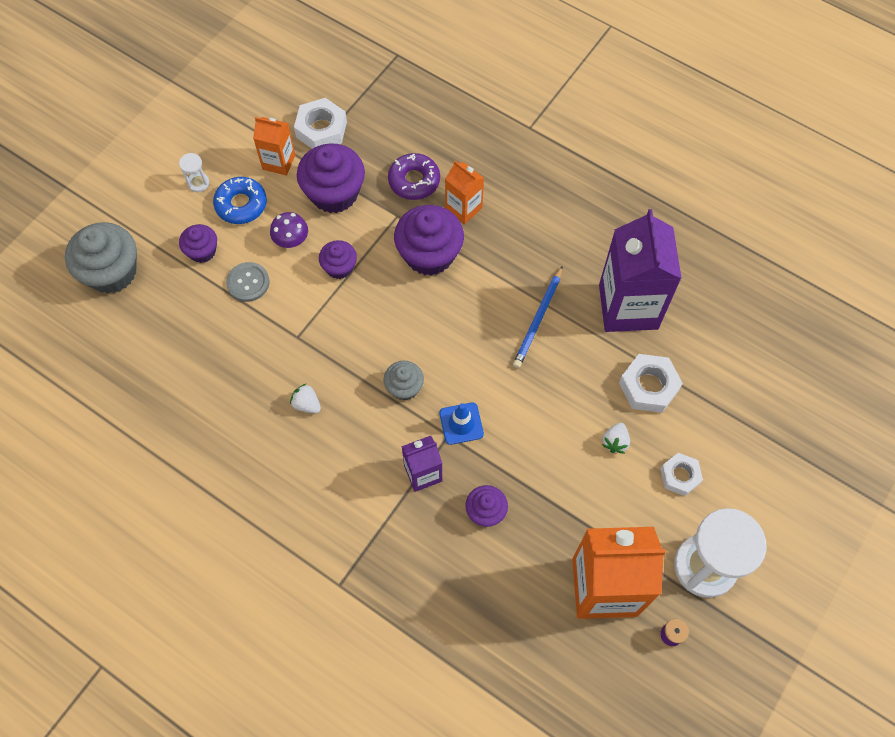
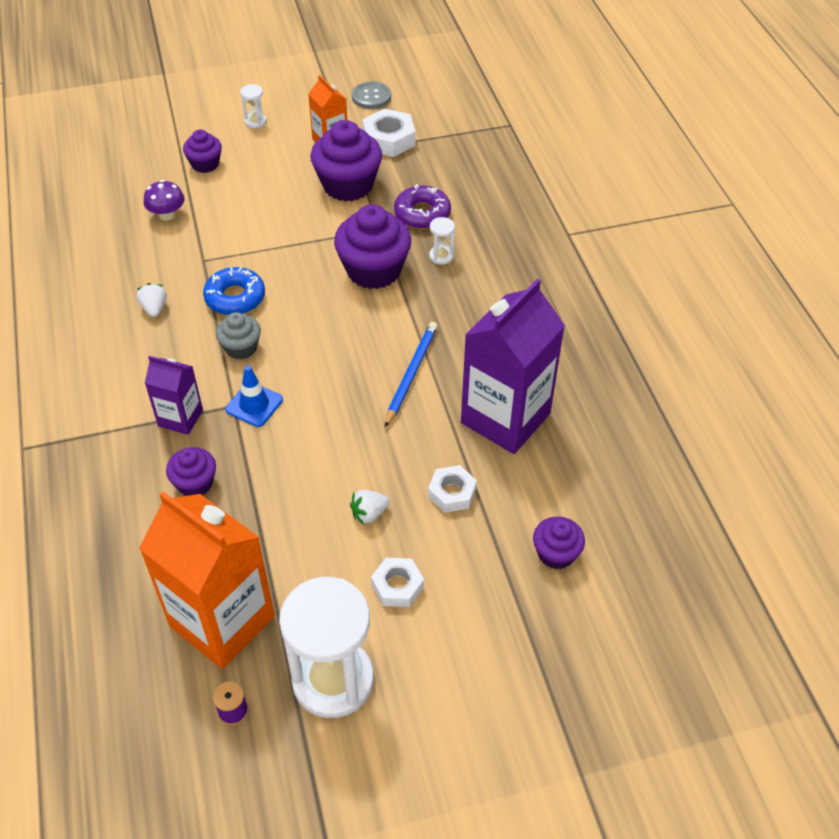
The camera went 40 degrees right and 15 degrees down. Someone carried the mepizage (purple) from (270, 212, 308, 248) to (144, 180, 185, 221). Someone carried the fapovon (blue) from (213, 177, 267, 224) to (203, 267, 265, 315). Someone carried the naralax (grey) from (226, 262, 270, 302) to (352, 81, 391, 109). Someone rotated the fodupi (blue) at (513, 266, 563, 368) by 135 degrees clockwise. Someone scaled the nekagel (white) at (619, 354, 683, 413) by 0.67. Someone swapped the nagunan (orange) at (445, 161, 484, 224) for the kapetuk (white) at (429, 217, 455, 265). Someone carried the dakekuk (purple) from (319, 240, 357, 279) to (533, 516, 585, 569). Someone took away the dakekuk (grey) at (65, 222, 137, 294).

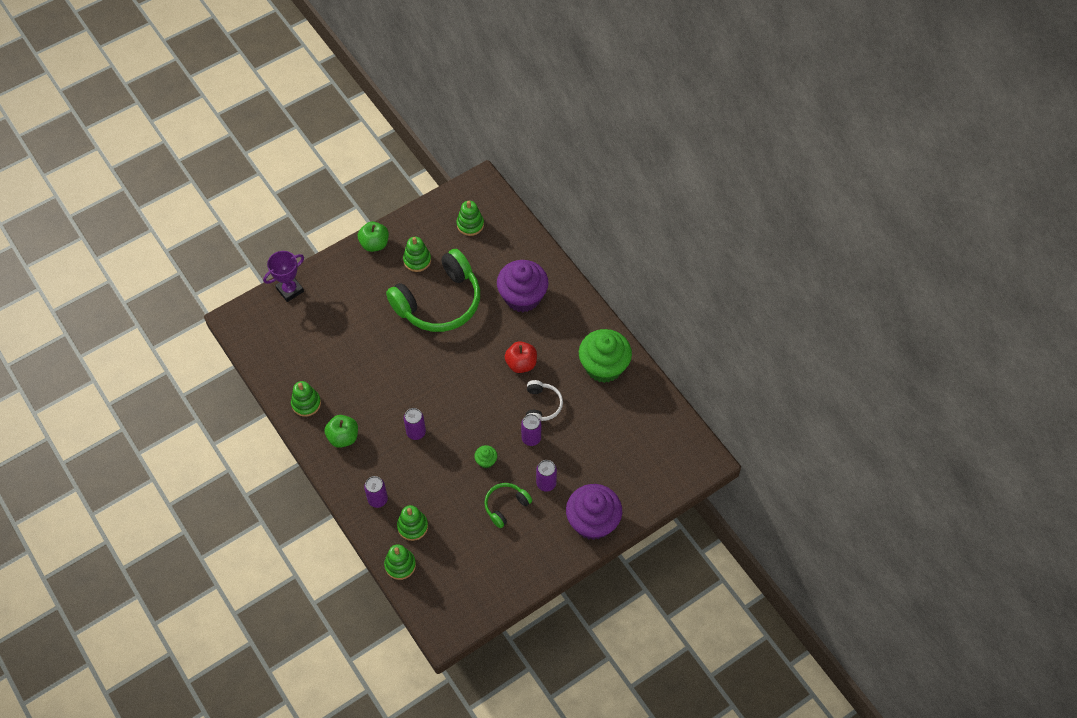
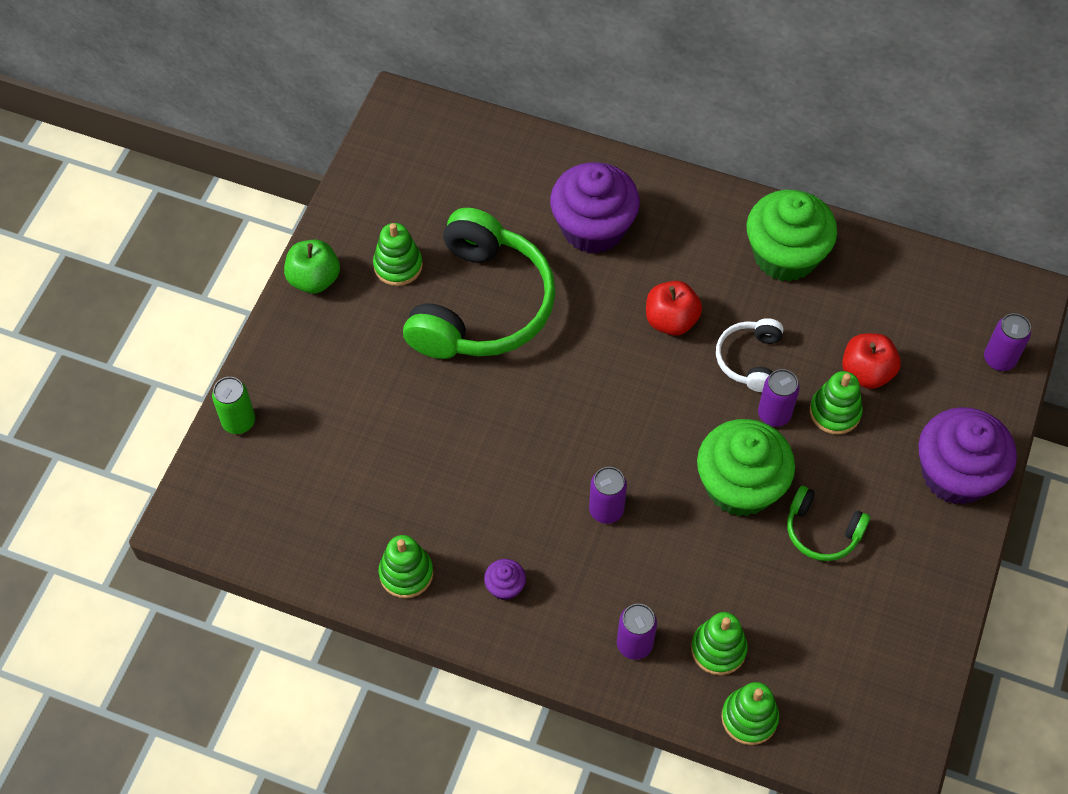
The camera went 35 degrees left and 0 degrees up. Someone swapped the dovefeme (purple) at (263, 251, 304, 302) for the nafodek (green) at (212, 377, 255, 434). Someone swapped the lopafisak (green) at (324, 415, 358, 448) for the dakekuk (purple) at (484, 559, 526, 601). Someone scaled the dakekuk (green) at (474, 445, 497, 468) by 2.37. Someone rotated the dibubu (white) at (526, 380, 563, 421) by 135 degrees counterclockwise. Someone rotated the dibubu (green) at (484, 483, 532, 528) by 75 degrees counterclockwise. Someone carried the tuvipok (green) from (457, 201, 484, 236) to (810, 371, 863, 435). Someone put down the lopafisak (red) at (842, 333, 901, 389). Someone carried the nafodek (purple) from (536, 460, 557, 492) to (984, 313, 1031, 371).

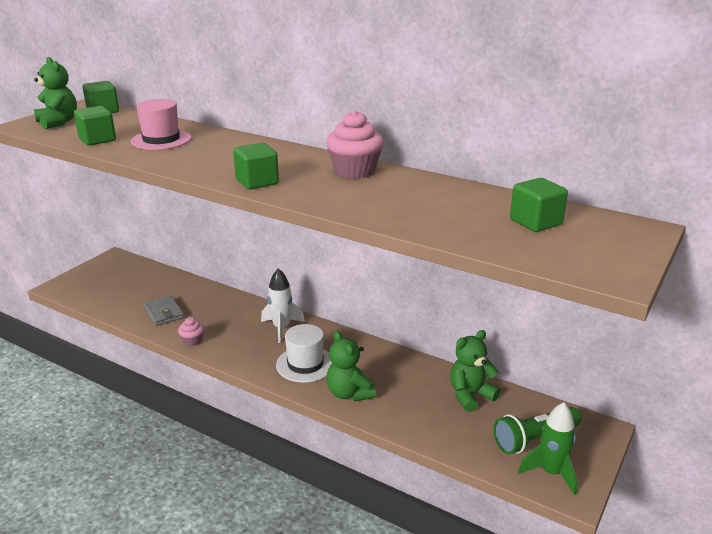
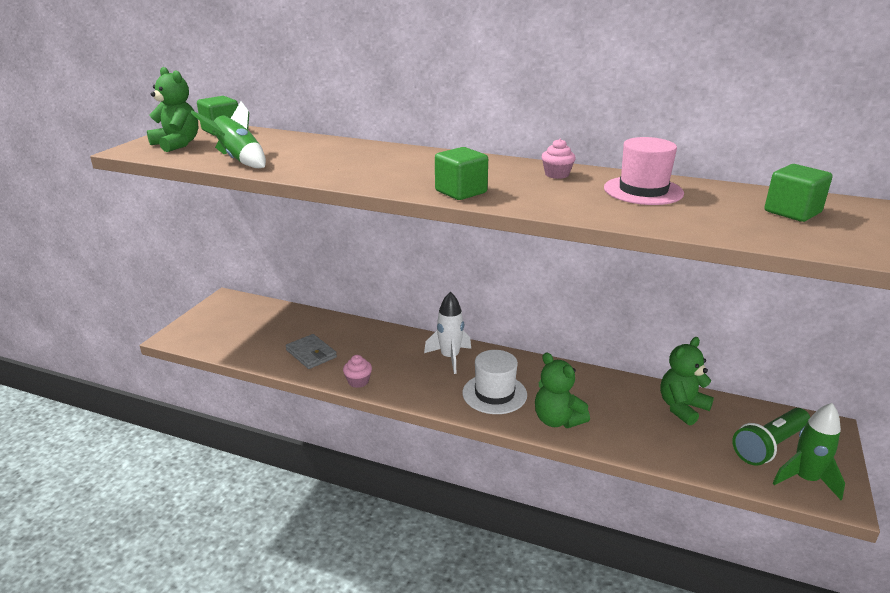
The camera went 10 degrees left and 0 degrees up. Someone swapped the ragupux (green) at (74, 106, 116, 146) for the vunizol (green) at (190, 101, 266, 168). Someone scaled the dakekuk (pink) at (326, 110, 384, 179) by 0.53. Someone carried the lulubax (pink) from (131, 99, 192, 150) to (604, 137, 684, 205).

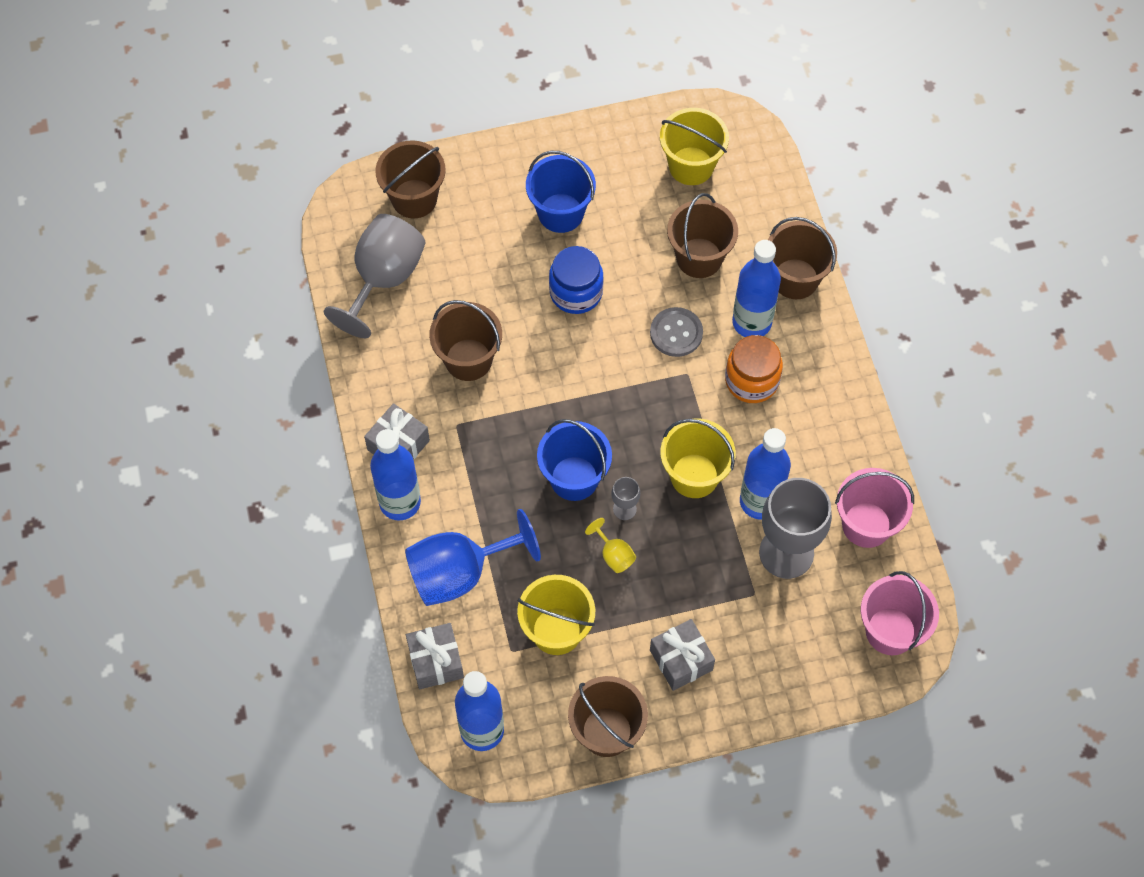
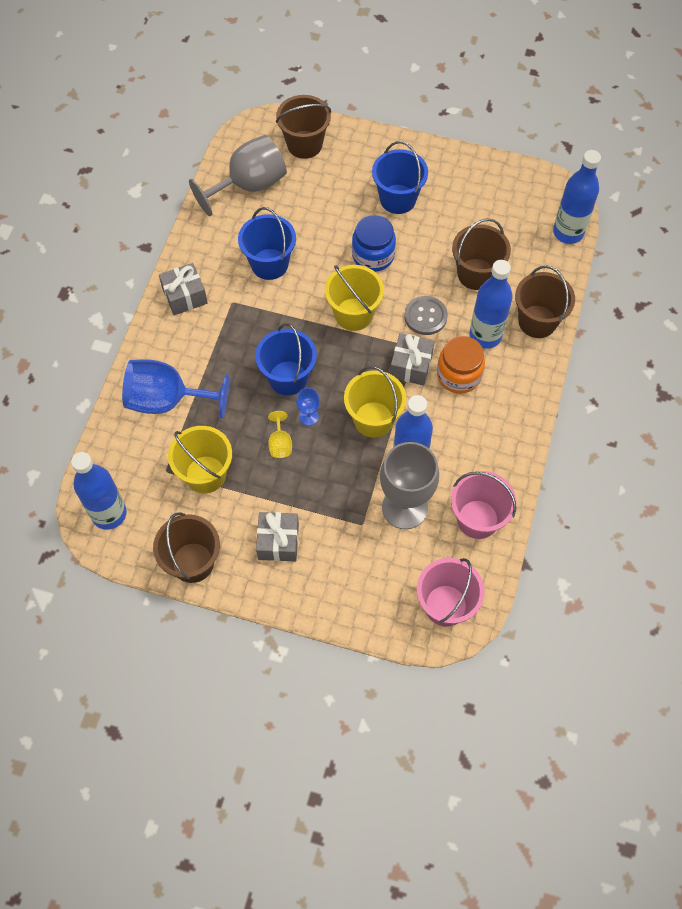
The camera went 30 degrees right and 0 degrees up. Someone repainted the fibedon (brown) at (429, 300, 502, 381), which became the fibedon (blue) at (238, 207, 296, 280). Someone repainted the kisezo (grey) at (611, 477, 640, 520), which became the kisezo (blue) at (296, 388, 320, 426). Someone carried the fibedon (yellow) from (660, 108, 729, 185) to (325, 265, 384, 331). Someone carried the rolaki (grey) from (406, 623, 464, 689) to (390, 333, 434, 386). Someone carried the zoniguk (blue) from (370, 429, 421, 521) to (553, 150, 601, 244).

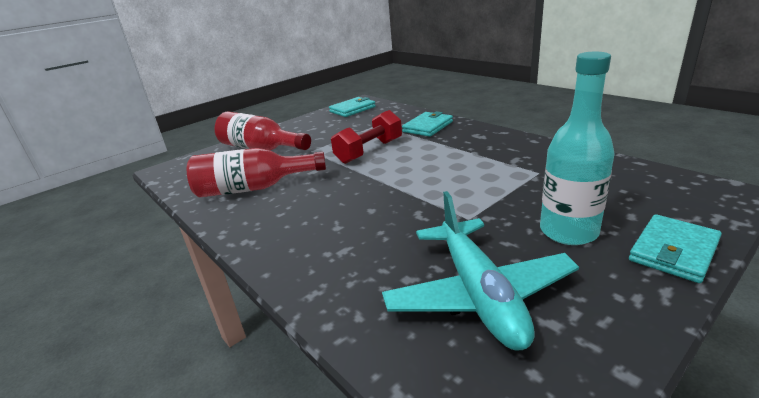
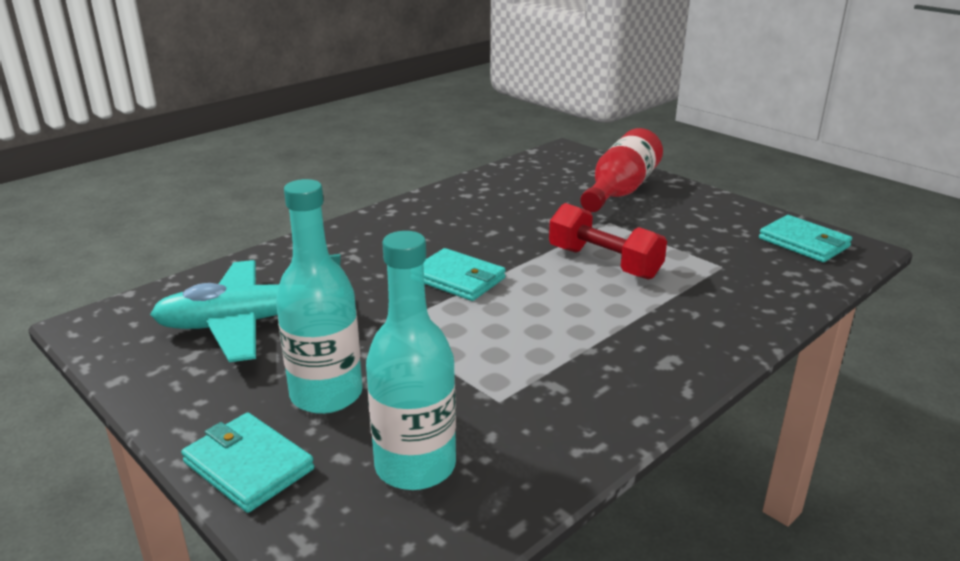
The camera went 85 degrees right and 0 degrees up. Someone put down the zoniguk (turquoise) at (366, 231, 456, 490). Someone carried the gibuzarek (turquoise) from (402, 111, 453, 137) to (423, 248, 506, 301). Someone took away the zoniguk (red) at (187, 148, 326, 198).

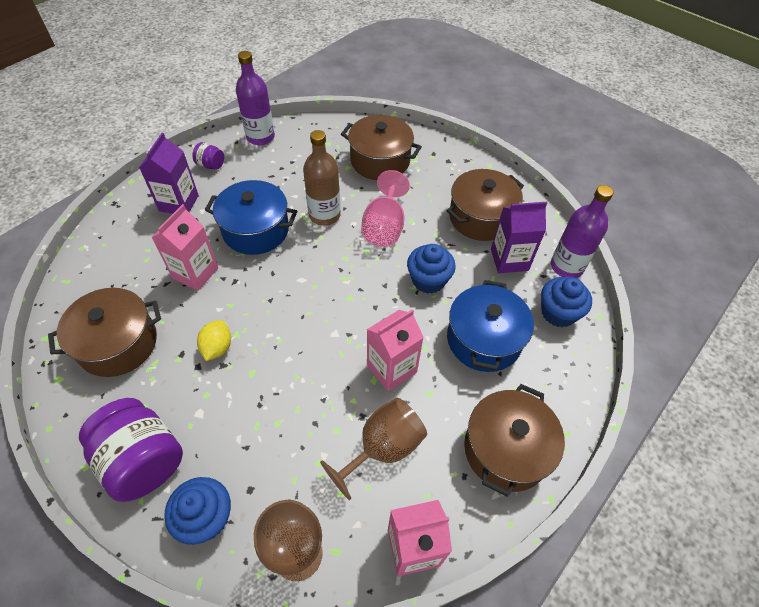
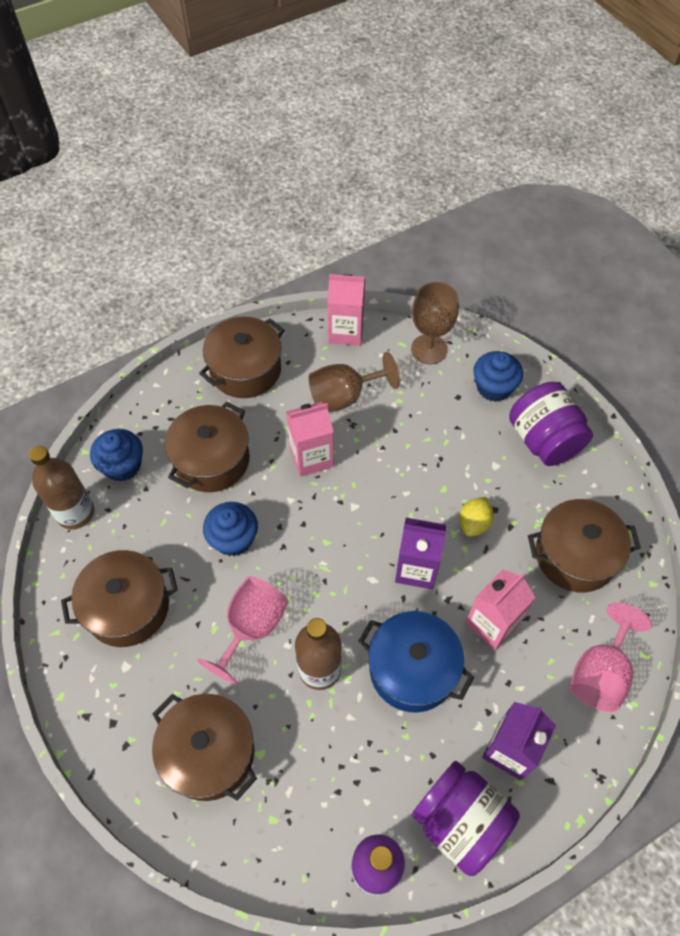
The camera went 160 degrees left and 5 degrees up. Someone repainted the zoniguk (purple) at (551, 185, 613, 278), which became the zoniguk (brown) at (29, 445, 94, 529). Someone repainted the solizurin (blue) at (447, 280, 534, 372), which became the solizurin (brown) at (165, 402, 250, 492). Someone carried the nagunan (purple) from (491, 202, 547, 273) to (395, 518, 446, 589). Someone scaled the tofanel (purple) at (192, 142, 224, 170) by 2.20. Someone put down the kisezo (pink) at (570, 603, 652, 712).

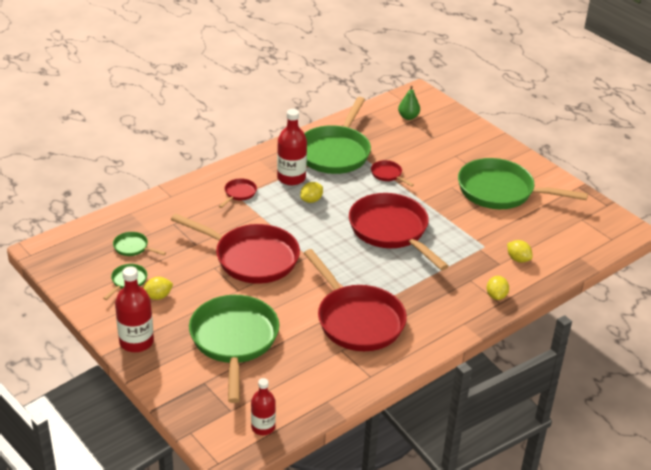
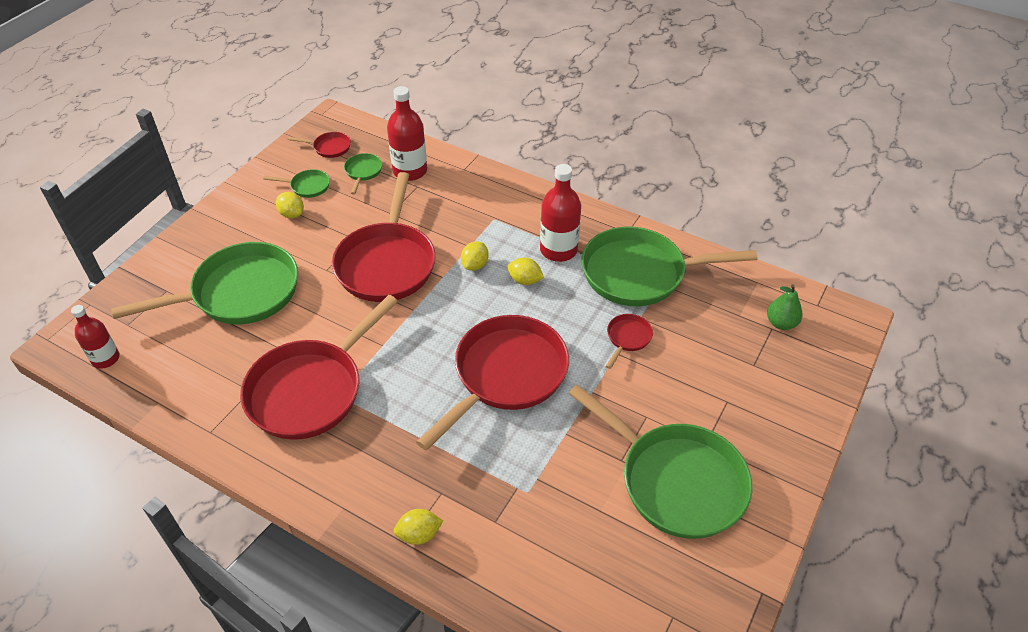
The camera went 70 degrees right and 10 degrees up. Someone carried the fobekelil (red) from (219, 179, 257, 208) to (288, 132, 351, 158). Someone carried the zoniguk (red) from (115, 266, 154, 352) to (387, 86, 427, 181). Someone carried the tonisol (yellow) from (507, 240, 533, 263) to (461, 242, 489, 271). Someone rotated the fobekelil (green) at (458, 158, 588, 209) by 135 degrees clockwise.

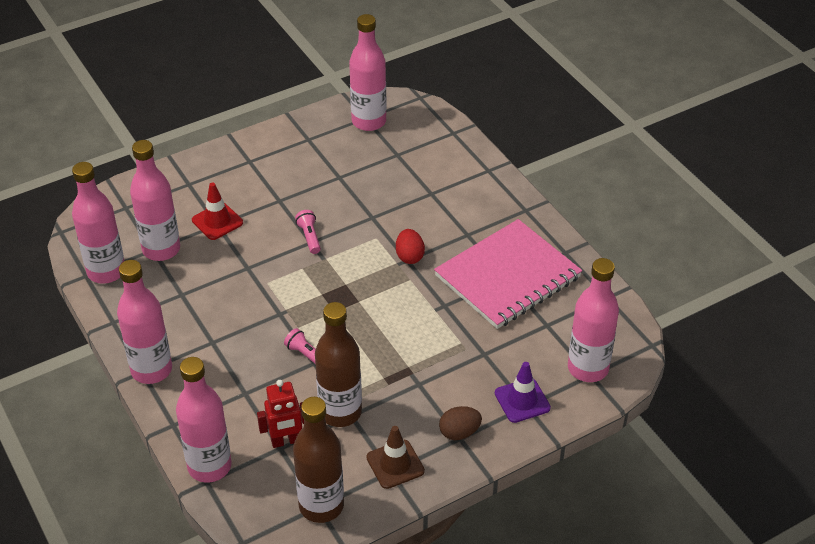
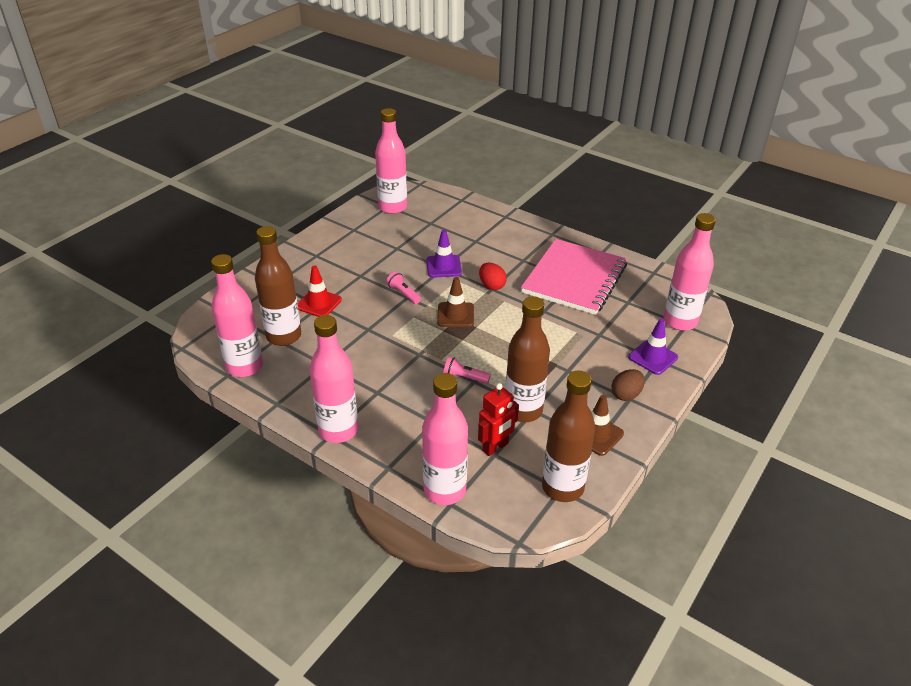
The camera went 25 degrees left and 5 degrees down. Someone repainted the zoniguk (pink) at (130, 140, 180, 261), which became the zoniguk (brown) at (255, 226, 301, 346). Someone put down the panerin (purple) at (426, 230, 462, 278). Someone put down the panerin (brown) at (437, 277, 474, 327).

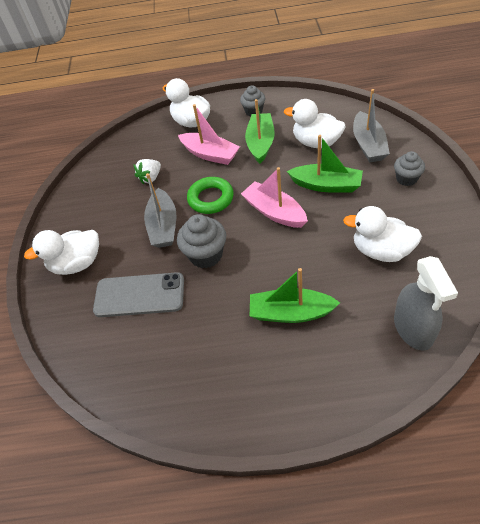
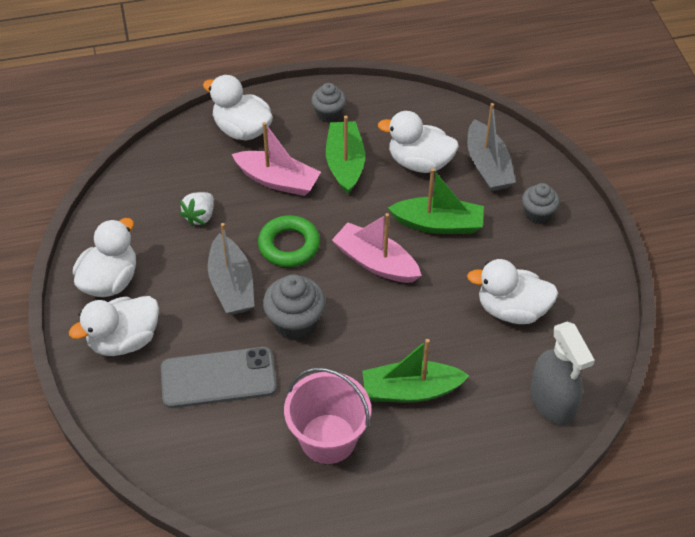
The camera went 15 degrees left and 0 degrees up. Someone put down the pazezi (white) at (73, 218, 136, 297). Someone put down the fibedon (pink) at (284, 368, 371, 464).

